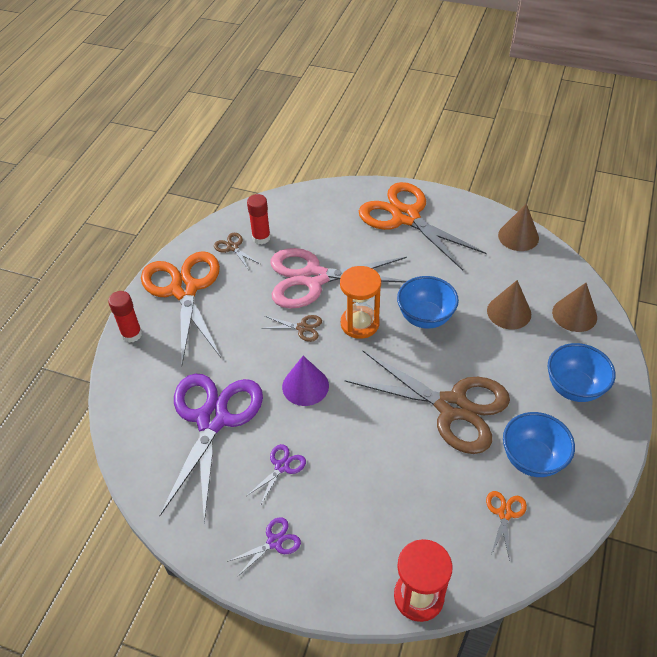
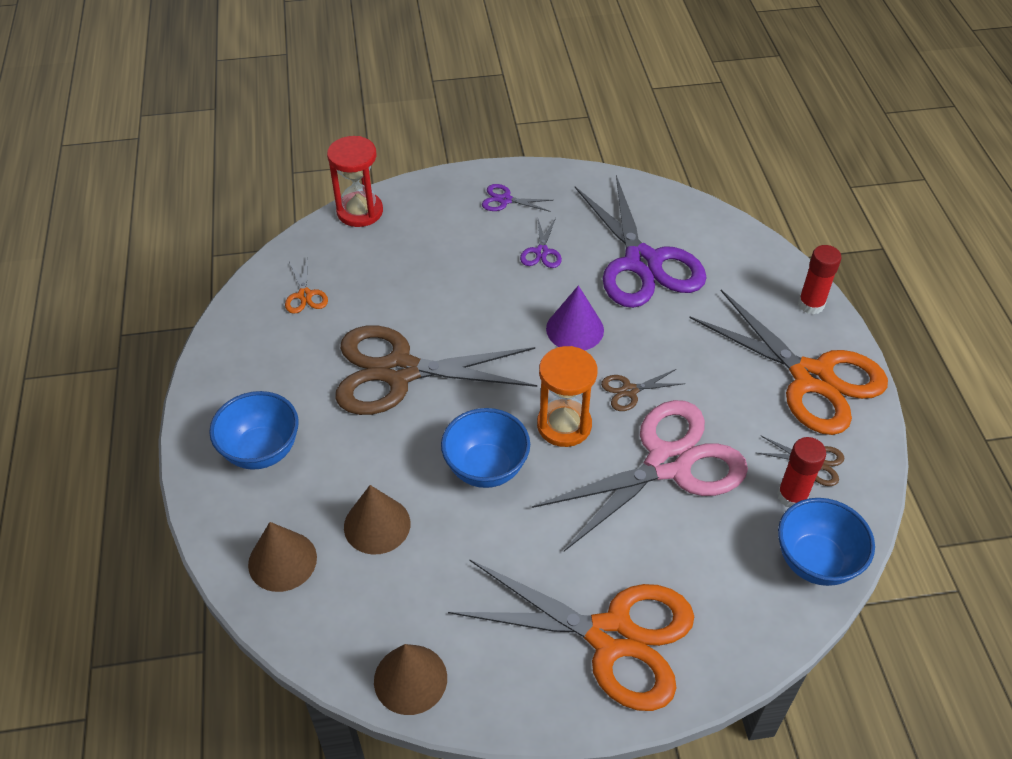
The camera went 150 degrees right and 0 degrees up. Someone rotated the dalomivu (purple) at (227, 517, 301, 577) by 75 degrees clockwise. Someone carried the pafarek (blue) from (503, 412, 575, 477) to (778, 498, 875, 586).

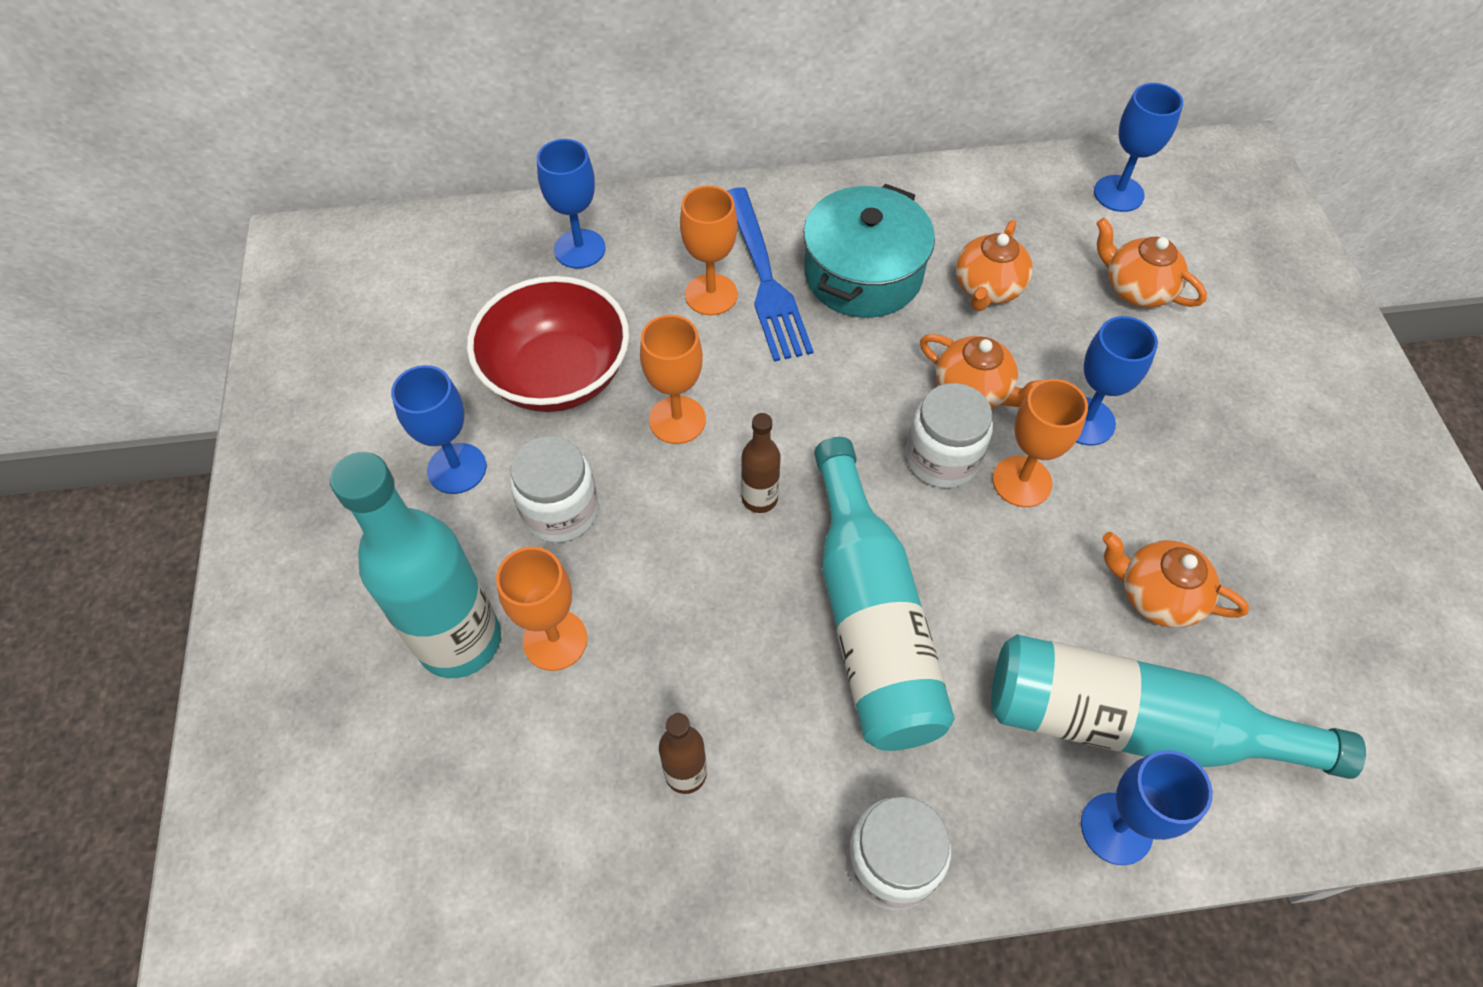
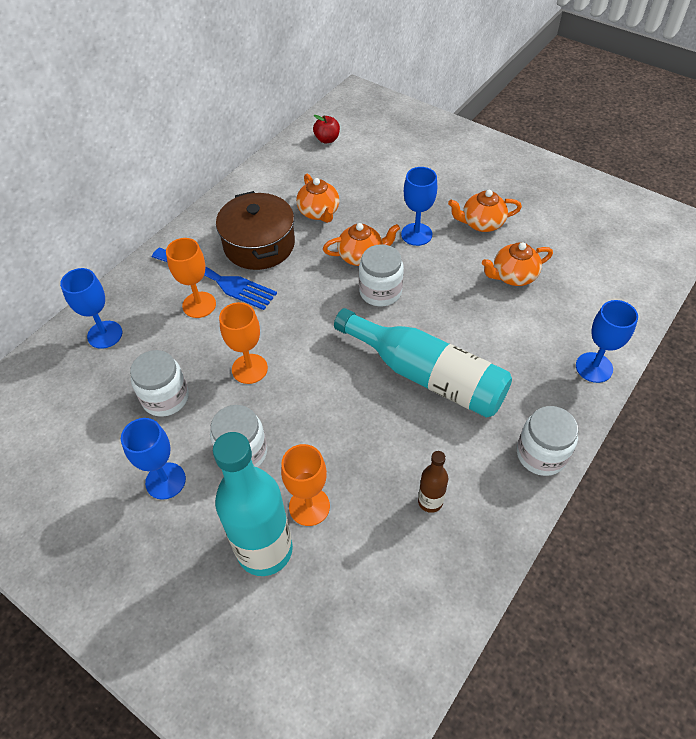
The camera went 45 degrees left and 5 degrees down. Someone swapped the pafarek (red) at (467, 276, 629, 412) for the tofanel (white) at (130, 350, 189, 417). Someone repainted the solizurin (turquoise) at (803, 184, 935, 318), which became the solizurin (brown) at (216, 191, 295, 270). Someone swapped the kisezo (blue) at (1094, 83, 1183, 212) for the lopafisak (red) at (313, 115, 340, 143). Someone carried the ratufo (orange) from (1096, 218, 1207, 308) to (448, 190, 522, 232). Someone took away the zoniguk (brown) at (741, 413, 781, 513). Someone took away the zoniguk (turquoise) at (991, 634, 1366, 779). Someone took away the kisezo (orange) at (992, 379, 1088, 507).

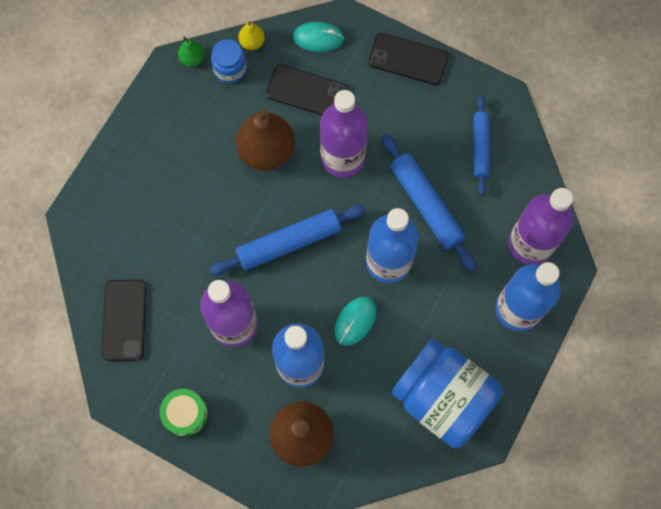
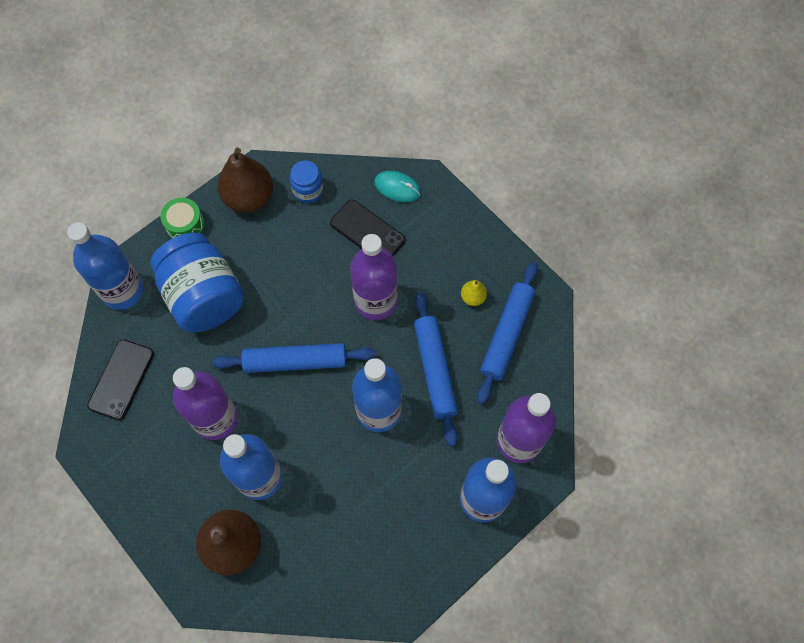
The camera went 20 degrees right and 5 degrees down. Someone put down the zoniguk (blue) at (67, 222, 143, 310). Someone carried the tofanel (blue) from (392, 339, 503, 449) to (150, 233, 244, 332). Someone carried the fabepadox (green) from (160, 389, 208, 437) to (160, 197, 205, 238). Someone carried the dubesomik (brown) from (236, 108, 295, 171) to (218, 148, 273, 212). Someone carried the dubesomik (yellow) from (238, 21, 265, 50) to (461, 280, 487, 306). Someone scaled the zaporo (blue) at (474, 95, 490, 195) by 1.53. Someone took away the dubesomik (green) at (178, 36, 205, 67). Someone took away the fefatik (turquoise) at (334, 297, 377, 346). Someone took away the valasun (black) at (368, 33, 449, 85).

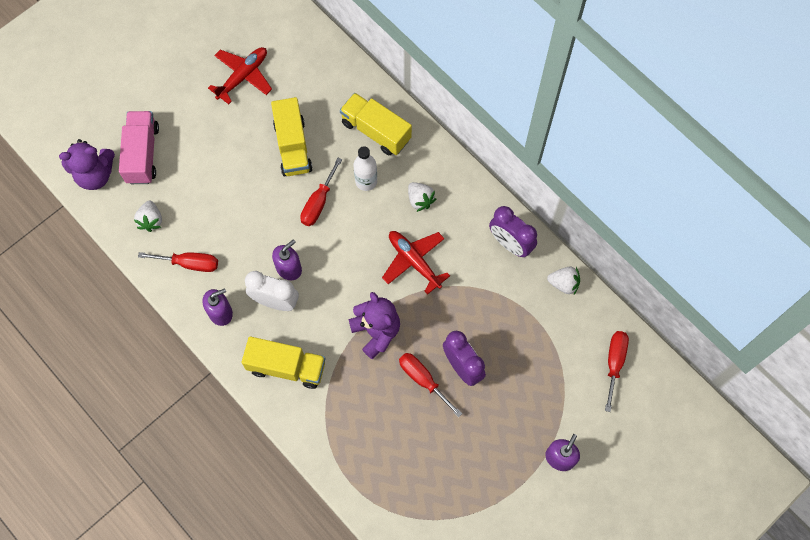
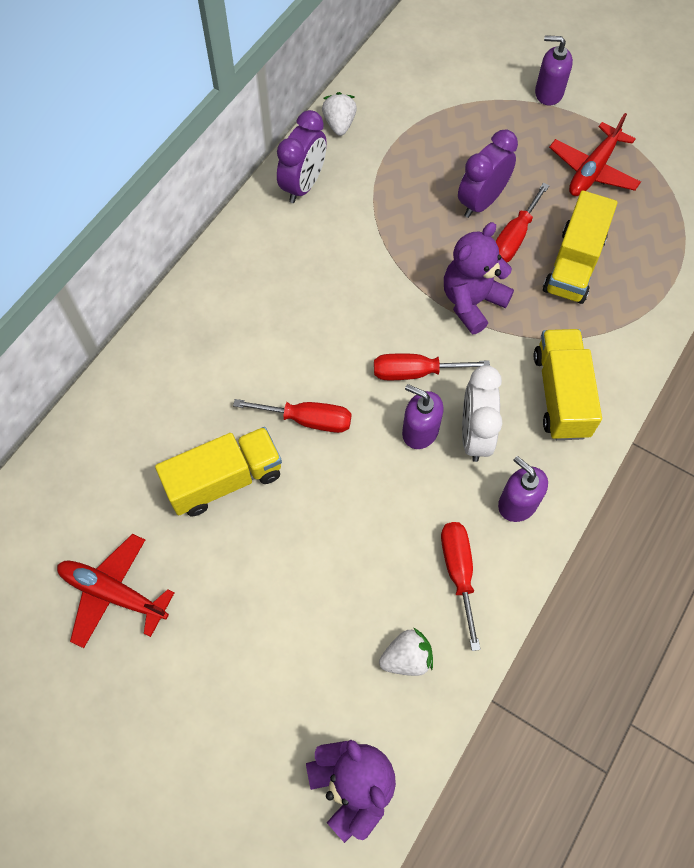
The camera went 105 degrees left and 5 degrees down. Someone carried the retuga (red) from (605, 331, 629, 412) to (374, 353, 490, 380). Someone carried the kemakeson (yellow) from (340, 93, 412, 155) to (543, 190, 617, 304). Someone carried the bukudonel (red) from (382, 231, 450, 295) to (549, 113, 641, 196). Someone took away the kemakeson (pink) at (119, 111, 159, 184). Someone took away the zoniguk (white) at (353, 146, 377, 191). Someone took away the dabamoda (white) at (408, 182, 436, 212).

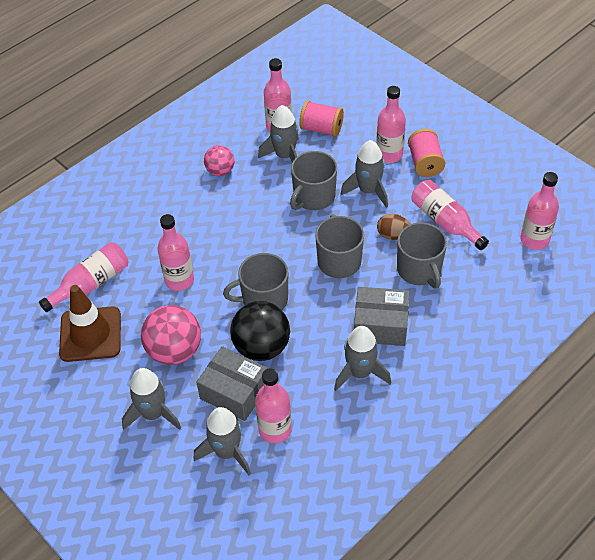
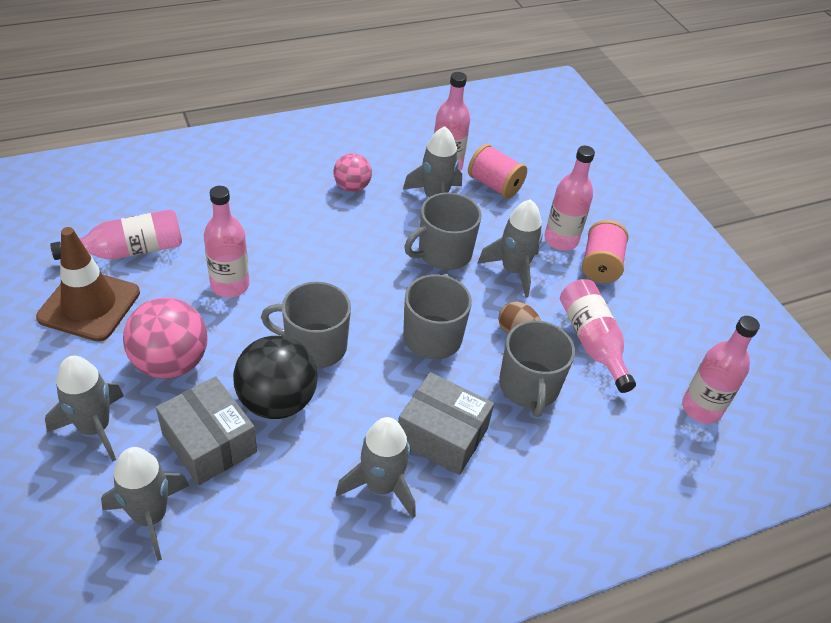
The camera went 15 degrees right and 5 degrees down. Someone took away the zoniguk (pink) at (255, 368, 292, 444).

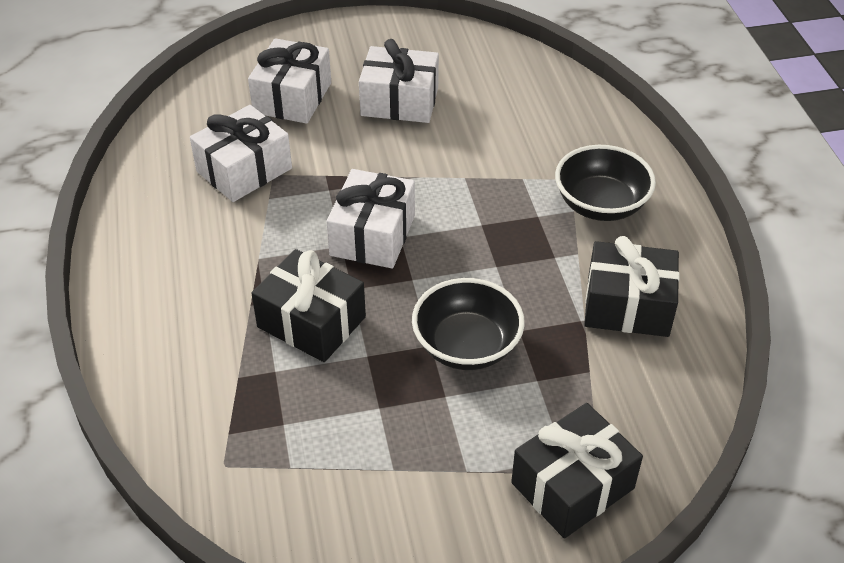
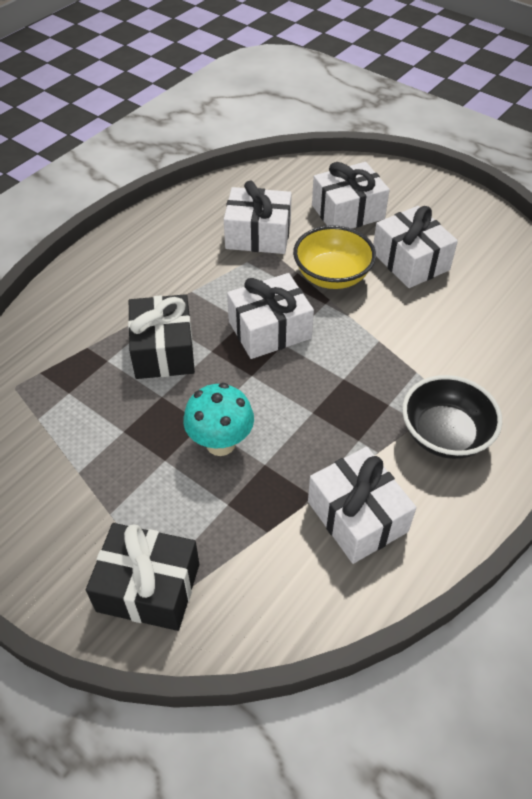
The camera went 50 degrees right and 5 degrees up. Someone swapped the pafarek (black) at (412, 278, 525, 370) for the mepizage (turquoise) at (183, 383, 254, 456). Someone put down the pafarek (yellow) at (293, 225, 376, 289). Someone repainted the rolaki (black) at (584, 236, 680, 337), which became the rolaki (white) at (308, 447, 416, 564).

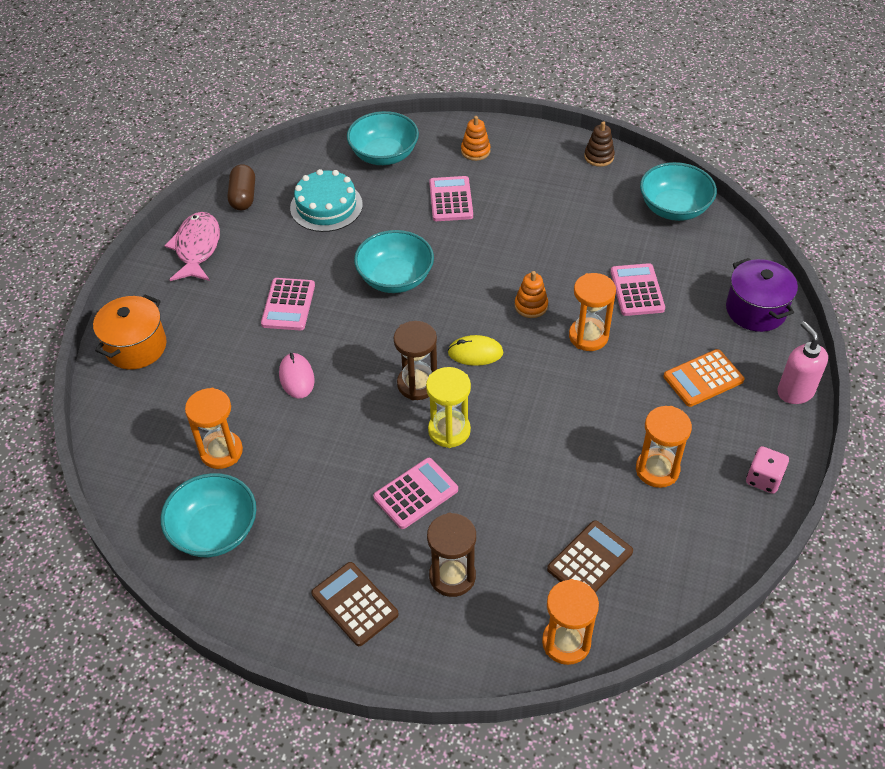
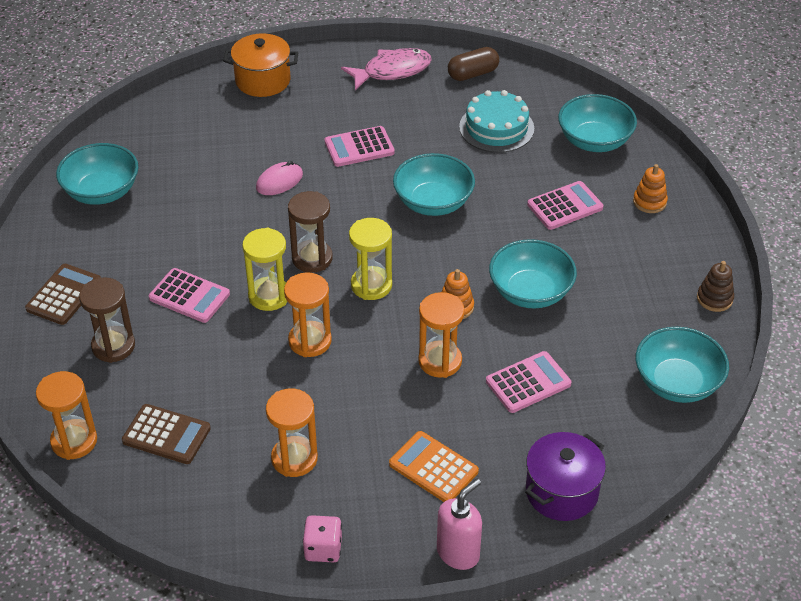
The camera went 65 degrees right and 5 degrees down. Someone carried the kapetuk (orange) from (185, 388, 243, 469) to (284, 272, 332, 357). Someone swapped the fefatik (yellow) at (448, 335, 503, 366) for the kapetuk (yellow) at (349, 218, 392, 300). Someone put down the pafarek (turquoise) at (489, 239, 577, 308).

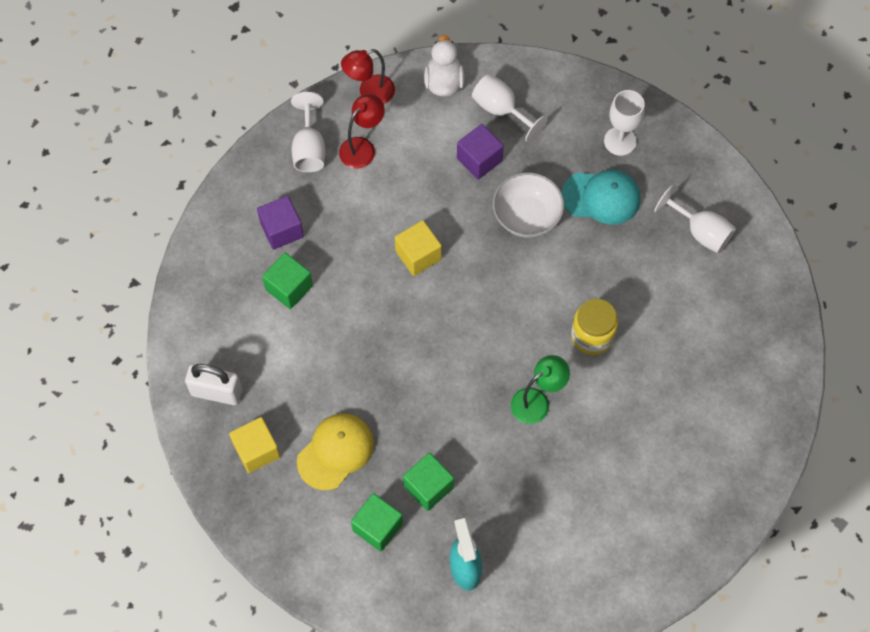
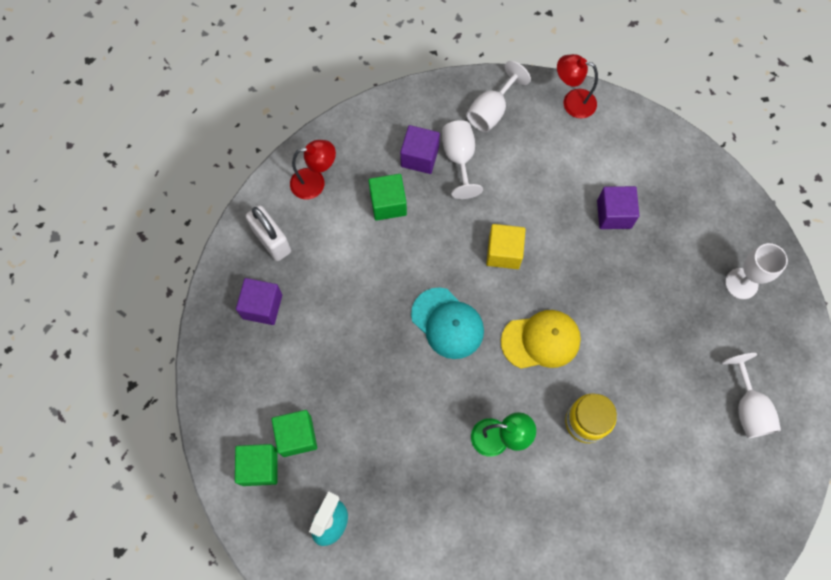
The camera went 40 degrees right and 5 degrees up. Someone carried the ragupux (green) from (403, 453, 454, 511) to (235, 444, 277, 486). Someone repainted the ragupux (yellow) at (229, 417, 280, 473), which became the ragupux (purple) at (236, 278, 282, 325). Someone carried the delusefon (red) from (339, 94, 385, 169) to (290, 140, 336, 199). Someone carried the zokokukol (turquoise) from (561, 170, 641, 225) to (411, 287, 484, 359). Someone carried the kisezo (white) from (472, 74, 548, 142) to (442, 120, 483, 199). Someone carried the zokokukol (yellow) from (297, 413, 374, 490) to (501, 310, 581, 369). Someone took away the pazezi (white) at (424, 35, 465, 97). Someone took away the pafarek (white) at (493, 172, 564, 238).

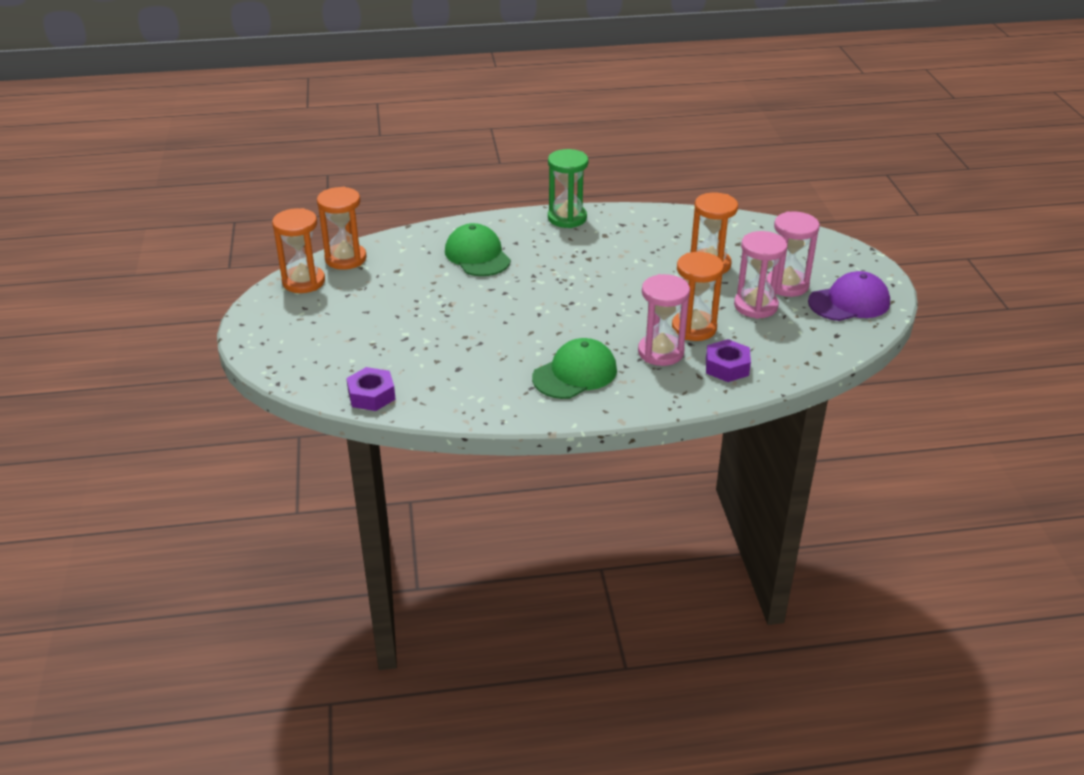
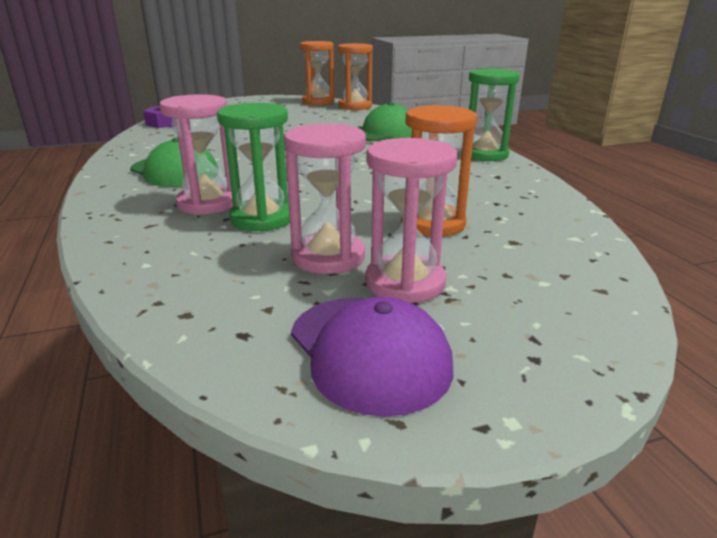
The camera went 80 degrees right and 10 degrees down. Someone repainted the kapetuk (orange) at (672, 252, 724, 341), which became the kapetuk (green) at (217, 103, 290, 232). Someone took away the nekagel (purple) at (706, 339, 751, 382).

